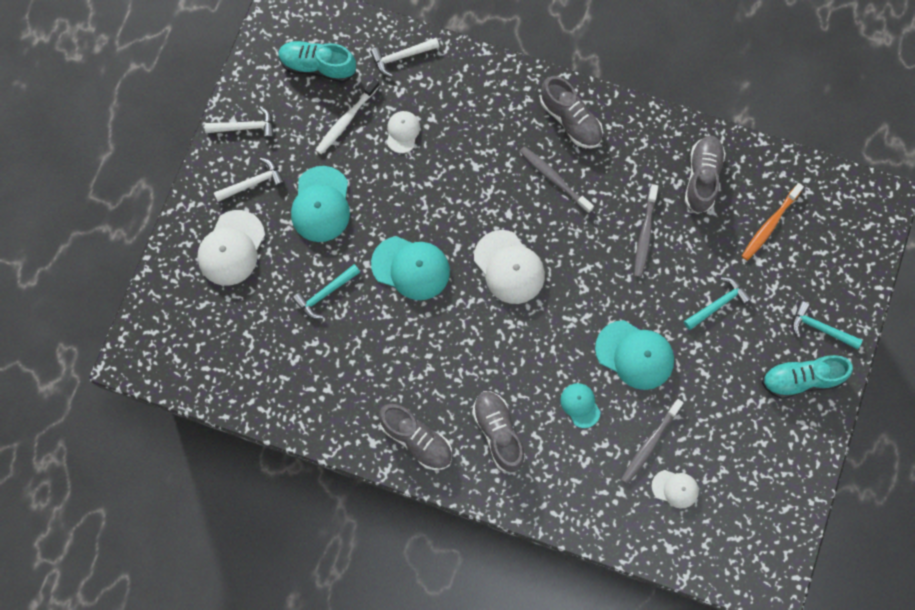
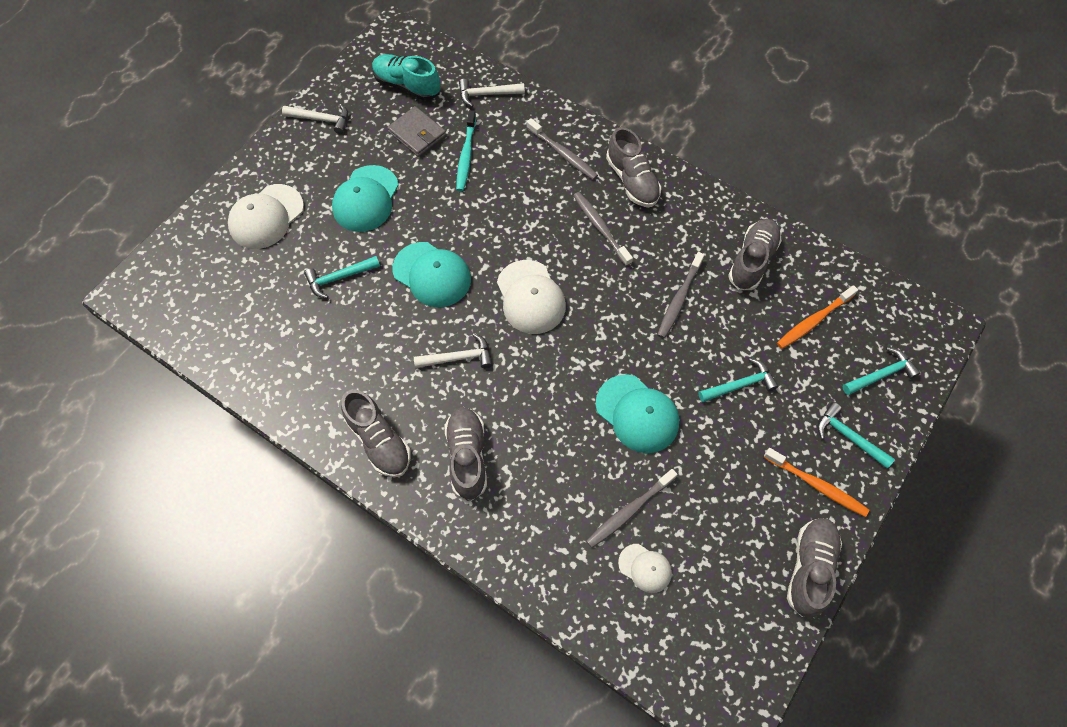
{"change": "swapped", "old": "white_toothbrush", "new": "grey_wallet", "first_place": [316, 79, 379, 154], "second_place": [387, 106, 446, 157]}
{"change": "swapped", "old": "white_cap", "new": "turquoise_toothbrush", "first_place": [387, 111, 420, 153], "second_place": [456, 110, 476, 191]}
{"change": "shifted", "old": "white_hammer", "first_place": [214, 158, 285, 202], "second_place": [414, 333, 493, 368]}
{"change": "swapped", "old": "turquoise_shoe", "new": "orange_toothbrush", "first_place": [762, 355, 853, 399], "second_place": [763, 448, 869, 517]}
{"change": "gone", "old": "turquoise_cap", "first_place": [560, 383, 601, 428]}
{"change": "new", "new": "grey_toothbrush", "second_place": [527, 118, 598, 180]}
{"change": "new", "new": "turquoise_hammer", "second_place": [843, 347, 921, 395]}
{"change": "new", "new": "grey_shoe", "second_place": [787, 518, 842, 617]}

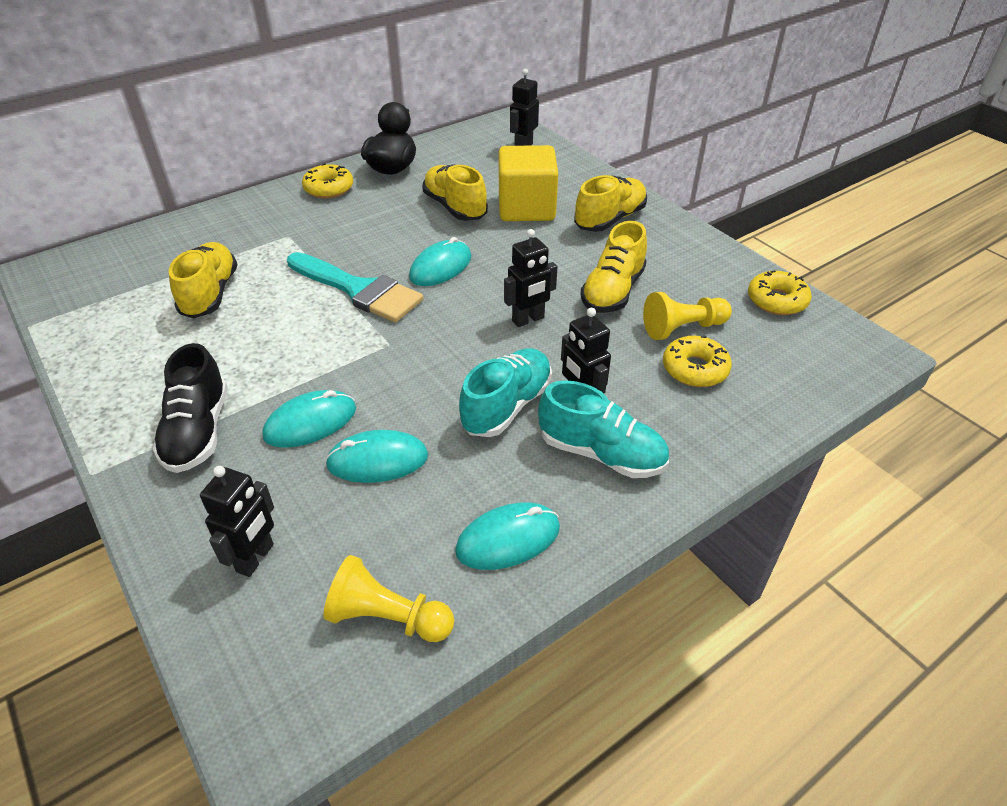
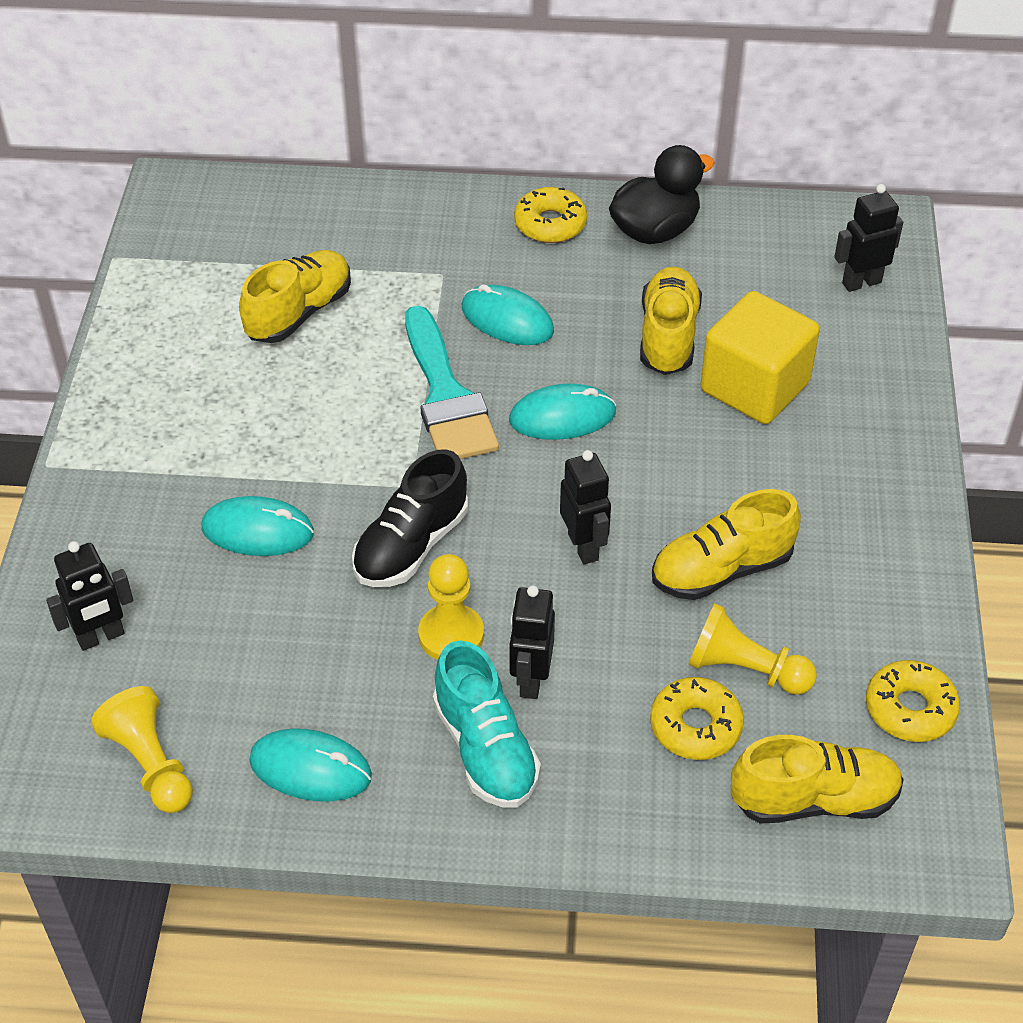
{"change": "shifted", "old": "yellow_shoe", "first_place": [574, 175, 647, 232], "second_place": [731, 735, 904, 824]}
{"change": "rotated", "old": "black_robot", "first_place": [504, 229, 558, 327], "second_place": [560, 450, 611, 564], "degrees": -120}
{"change": "shifted", "old": "black_shoe", "first_place": [153, 343, 228, 473], "second_place": [352, 449, 468, 587]}
{"change": "swapped", "old": "turquoise_shoe", "new": "yellow_pawn", "first_place": [459, 348, 552, 437], "second_place": [418, 554, 484, 660]}
{"change": "shifted", "old": "turquoise_mouse", "first_place": [325, 430, 428, 483], "second_place": [462, 284, 554, 345]}

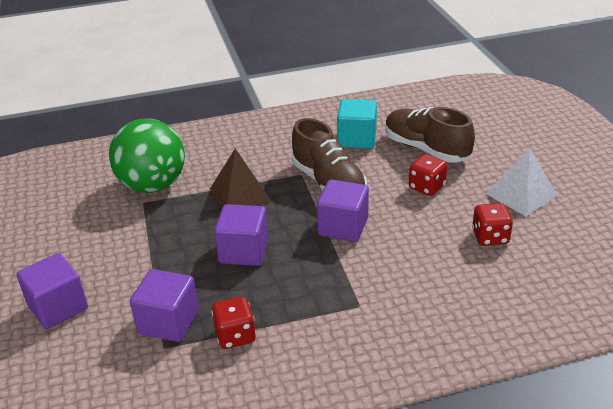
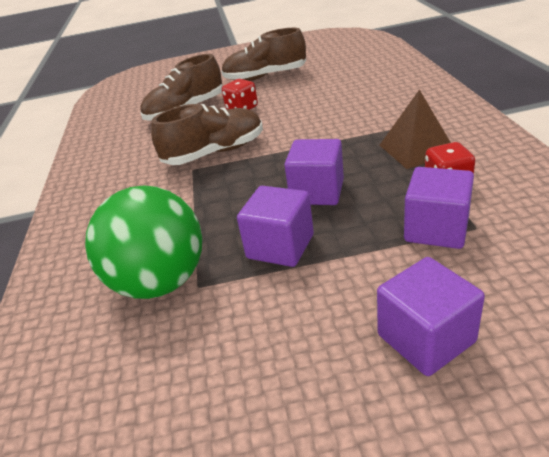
{"change": "gone", "old": "turquoise_cube", "first_place": [337, 99, 377, 149]}
{"change": "swapped", "old": "white_pyramid", "new": "brown_shoe", "first_place": [486, 147, 557, 216], "second_place": [221, 28, 306, 81]}
{"change": "shifted", "old": "brown_pyramid", "first_place": [210, 148, 272, 208], "second_place": [380, 89, 451, 169]}
{"change": "shifted", "old": "purple_cube", "first_place": [317, 180, 369, 242], "second_place": [237, 186, 314, 267]}
{"change": "gone", "old": "red_dice", "first_place": [472, 203, 513, 246]}

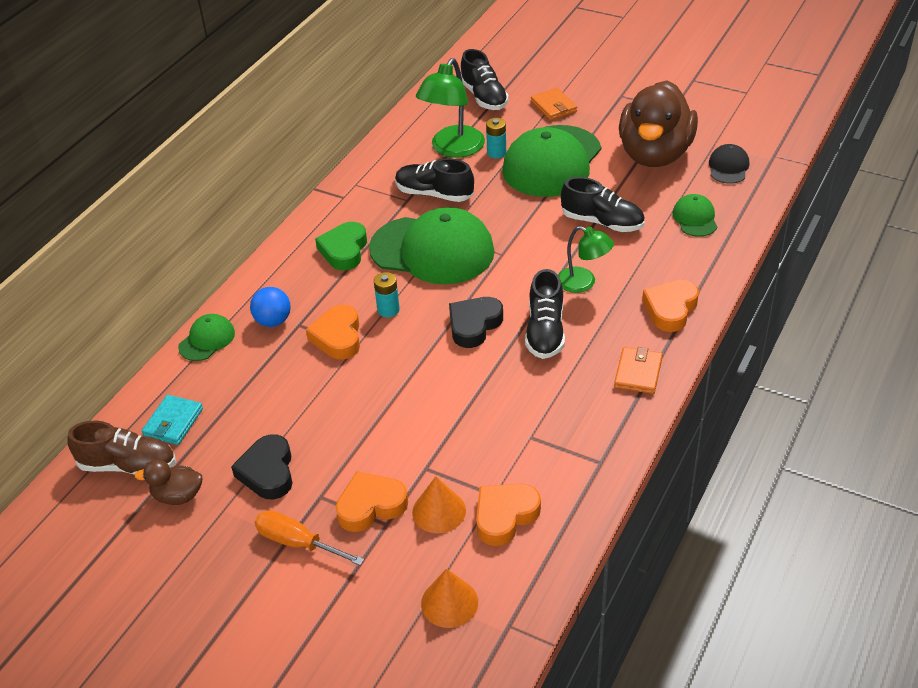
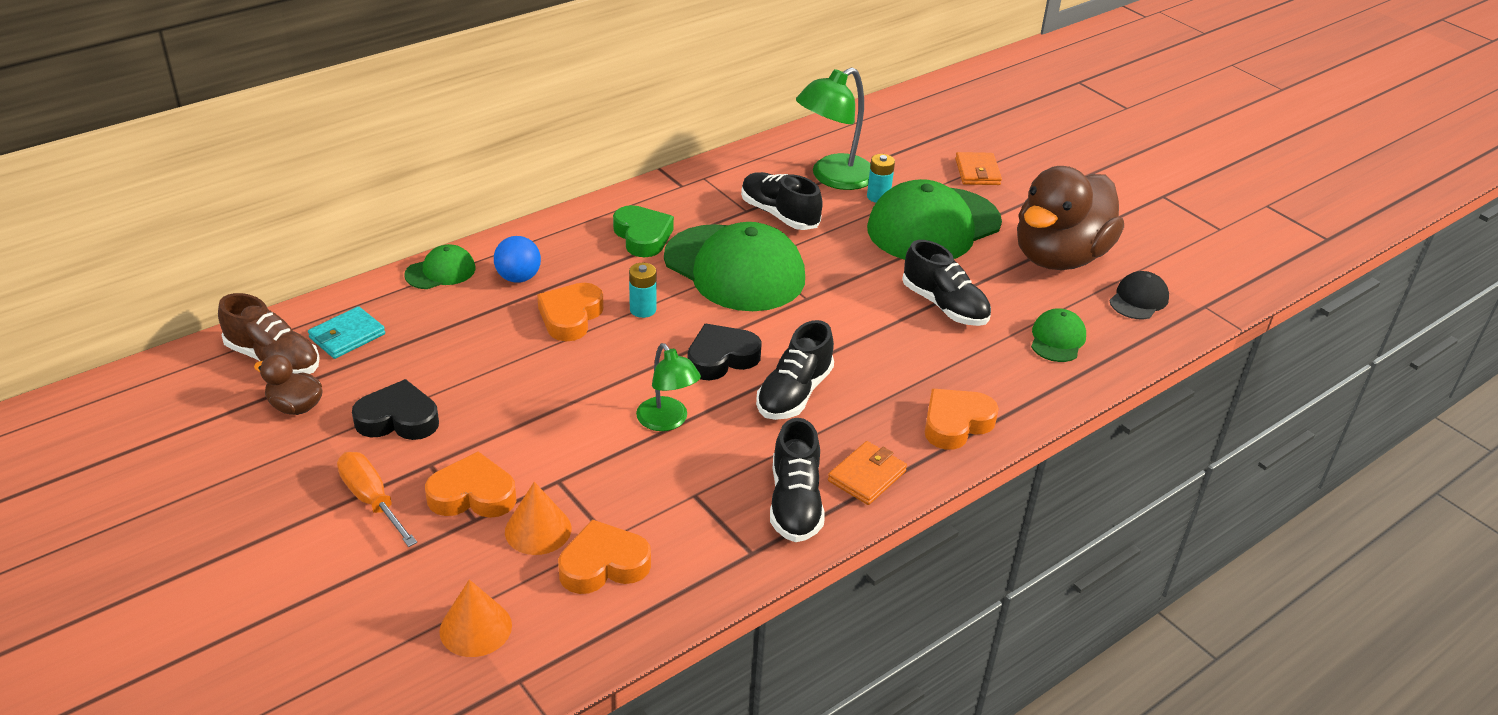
{"change": "shifted", "old": "black_shoe", "first_place": [461, 49, 509, 110], "second_place": [770, 418, 824, 542]}
{"change": "rotated", "old": "green_heart", "first_place": [315, 222, 367, 271], "second_place": [613, 205, 674, 257], "degrees": 120}
{"change": "shifted", "old": "green_lamp", "first_place": [558, 226, 614, 293], "second_place": [636, 343, 701, 431]}
{"change": "rotated", "old": "black_heart", "first_place": [231, 434, 293, 499], "second_place": [352, 379, 439, 440], "degrees": 75}

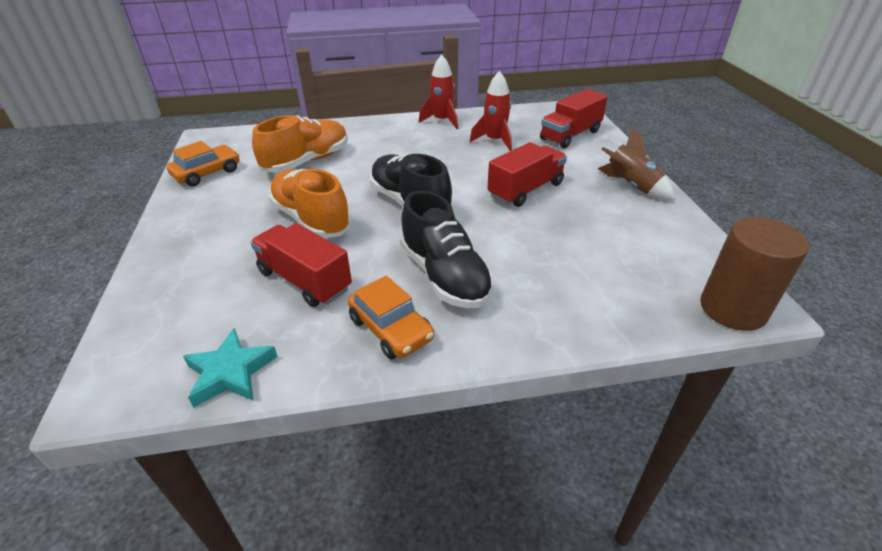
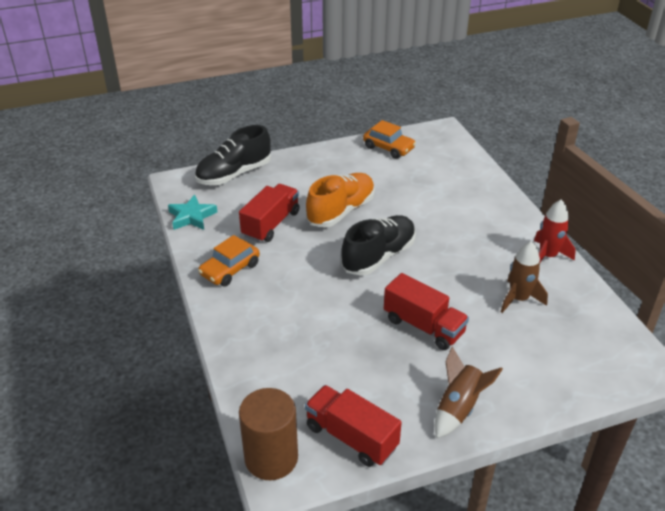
{"change": "repainted", "old": "red_rocket", "new": "brown_rocket", "first_place": [470, 71, 512, 151], "second_place": [501, 241, 548, 313]}
{"change": "shifted", "old": "red_truck", "first_place": [540, 89, 608, 148], "second_place": [305, 385, 402, 467]}
{"change": "gone", "old": "orange_shoe", "first_place": [252, 115, 348, 173]}
{"change": "shifted", "old": "black_shoe", "first_place": [400, 190, 494, 309], "second_place": [195, 125, 271, 185]}

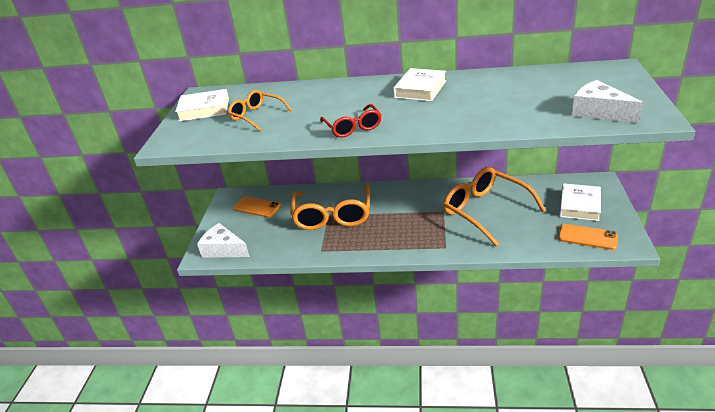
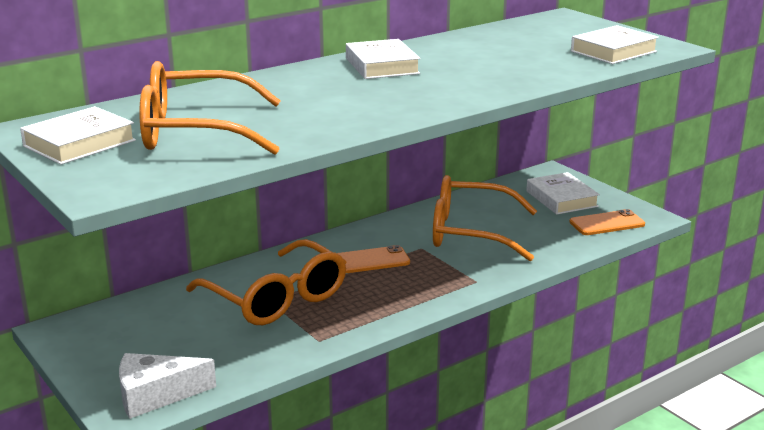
{"change": "swapped", "old": "white_cheese", "new": "white_book", "first_place": [572, 80, 643, 123], "second_place": [571, 25, 659, 64]}
{"change": "scaled", "old": "orange_glasses", "first_place": [228, 90, 292, 131], "second_place": [139, 61, 281, 155], "factor": 1.79}
{"change": "gone", "old": "red_glasses", "first_place": [320, 104, 381, 138]}
{"change": "shifted", "old": "orange_phone", "first_place": [233, 196, 281, 218], "second_place": [337, 245, 410, 274]}

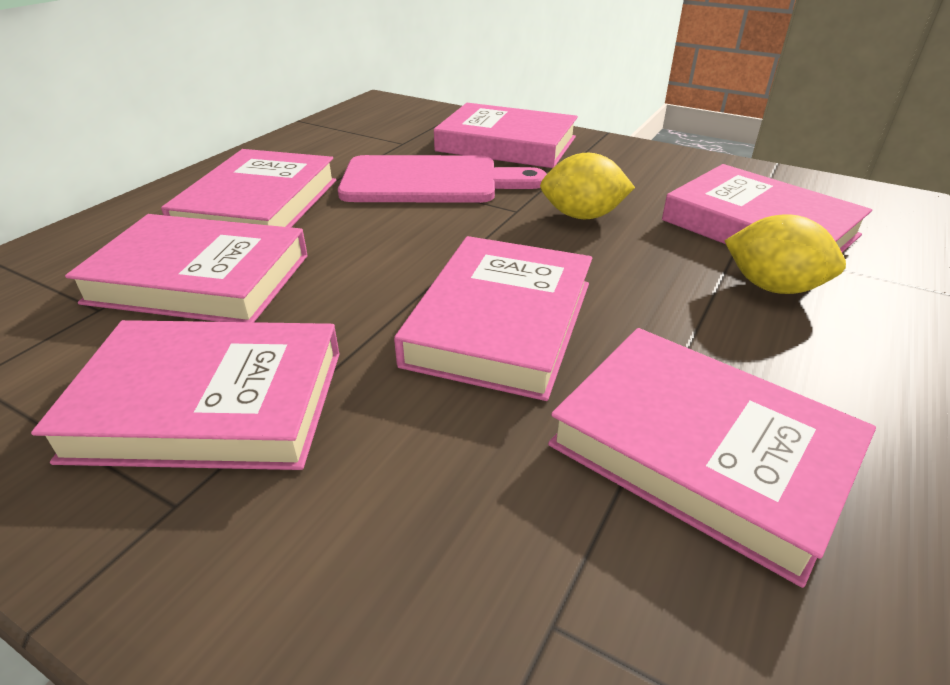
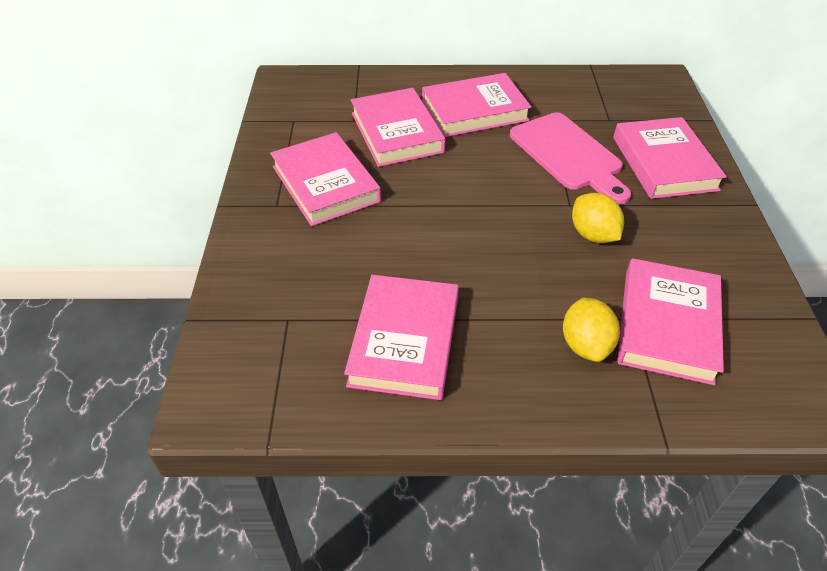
{"change": "gone", "old": "pink_book", "first_place": [394, 236, 592, 401]}

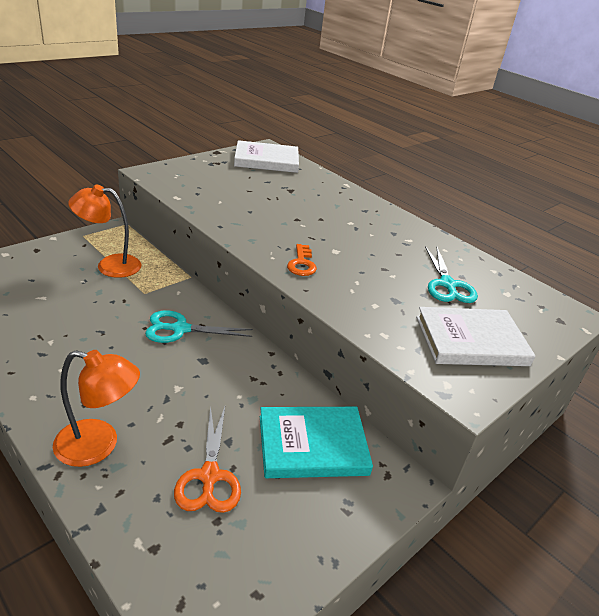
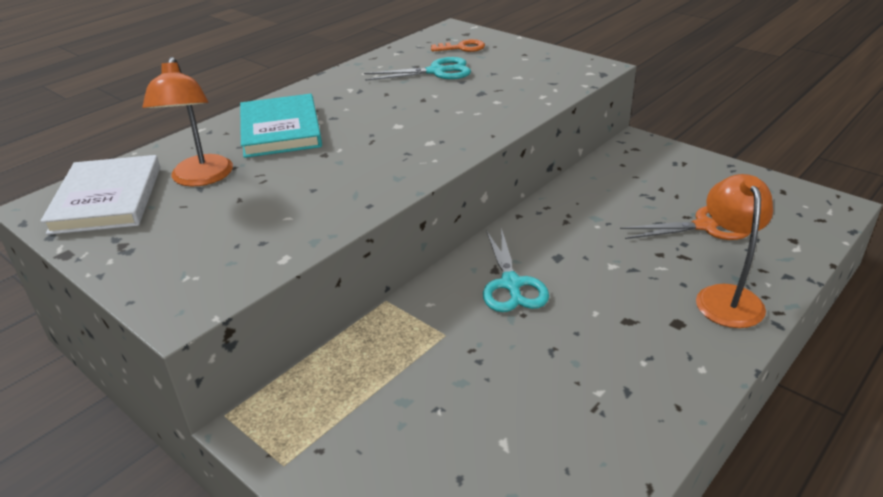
{"change": "shifted", "old": "orange_lamp", "first_place": [68, 184, 141, 278], "second_place": [142, 57, 233, 186]}
{"change": "shifted", "old": "orange_key", "first_place": [287, 244, 317, 276], "second_place": [431, 39, 485, 52]}
{"change": "gone", "old": "white_book", "first_place": [416, 307, 536, 366]}
{"change": "shifted", "old": "turquoise_book", "first_place": [260, 407, 373, 478], "second_place": [240, 94, 322, 158]}

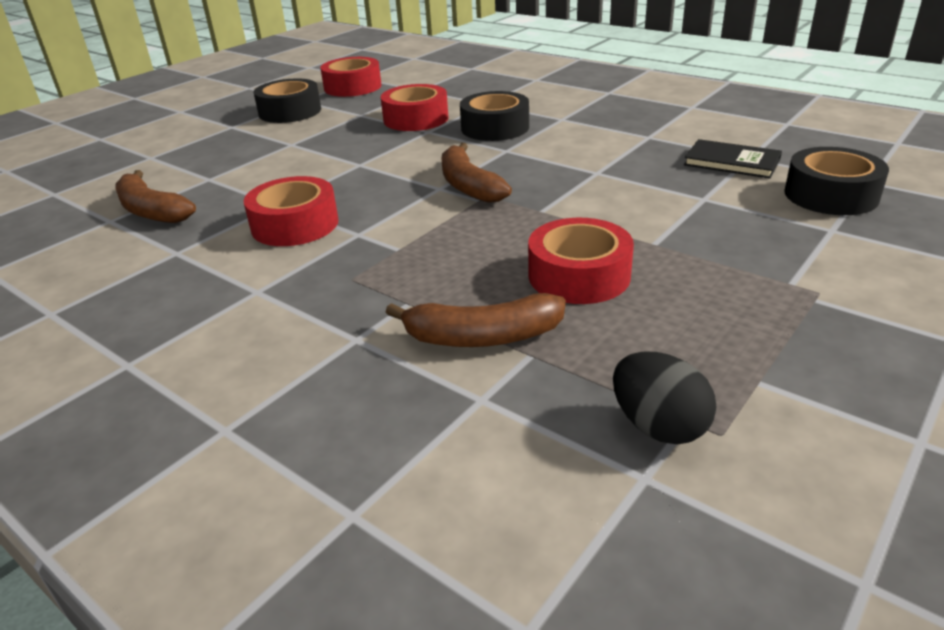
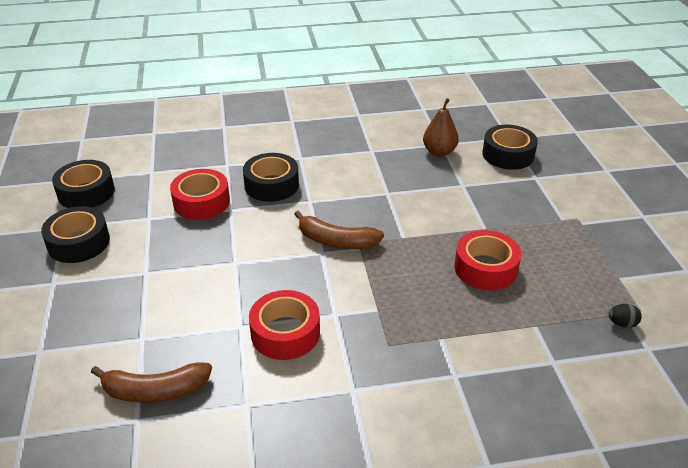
{"change": "repainted", "old": "red_tape", "new": "black_tape", "first_place": [320, 57, 382, 97], "second_place": [52, 160, 115, 208]}
{"change": "swapped", "old": "black_book", "new": "brown_pear", "first_place": [684, 139, 782, 179], "second_place": [423, 98, 459, 156]}
{"change": "gone", "old": "brown_banana", "first_place": [386, 293, 566, 347]}
{"change": "scaled", "old": "black_egg", "first_place": [613, 352, 717, 444], "second_place": [608, 304, 642, 328], "factor": 0.58}

